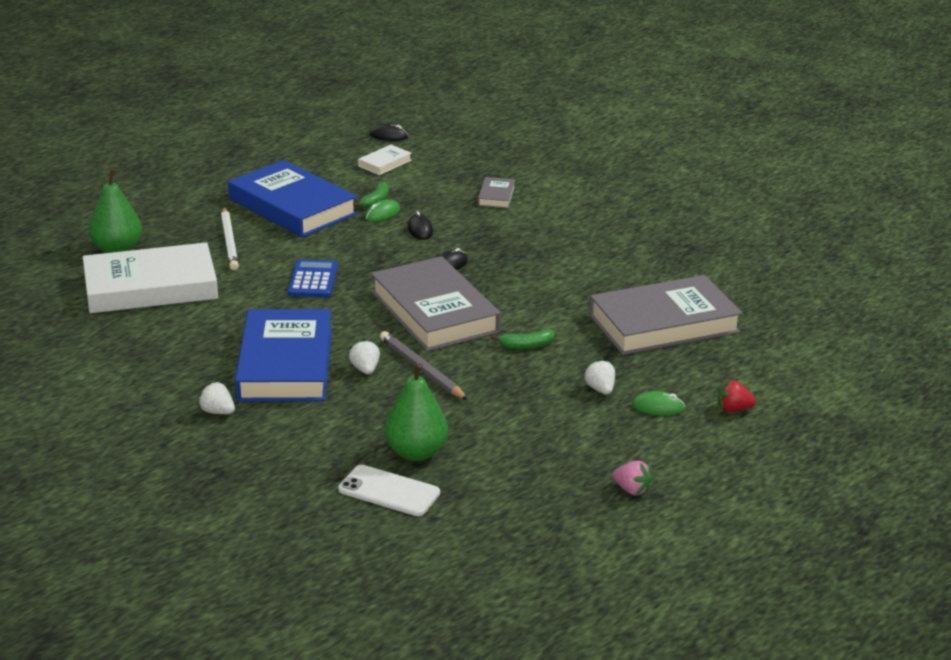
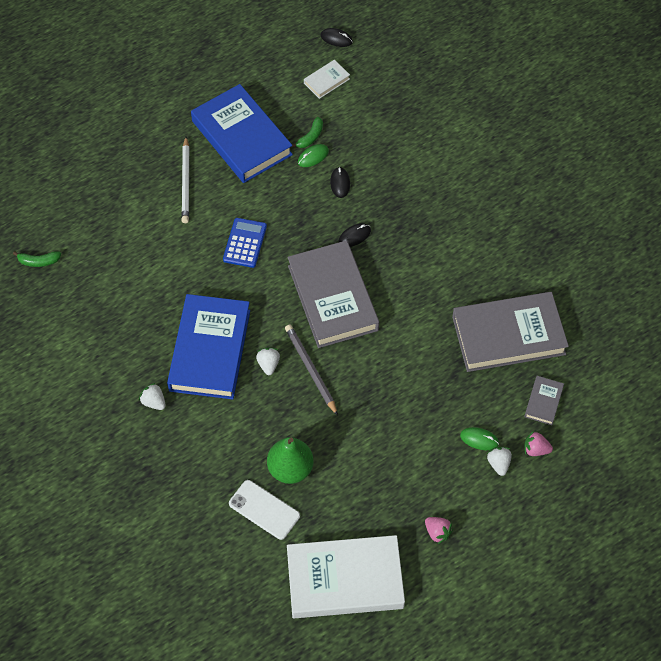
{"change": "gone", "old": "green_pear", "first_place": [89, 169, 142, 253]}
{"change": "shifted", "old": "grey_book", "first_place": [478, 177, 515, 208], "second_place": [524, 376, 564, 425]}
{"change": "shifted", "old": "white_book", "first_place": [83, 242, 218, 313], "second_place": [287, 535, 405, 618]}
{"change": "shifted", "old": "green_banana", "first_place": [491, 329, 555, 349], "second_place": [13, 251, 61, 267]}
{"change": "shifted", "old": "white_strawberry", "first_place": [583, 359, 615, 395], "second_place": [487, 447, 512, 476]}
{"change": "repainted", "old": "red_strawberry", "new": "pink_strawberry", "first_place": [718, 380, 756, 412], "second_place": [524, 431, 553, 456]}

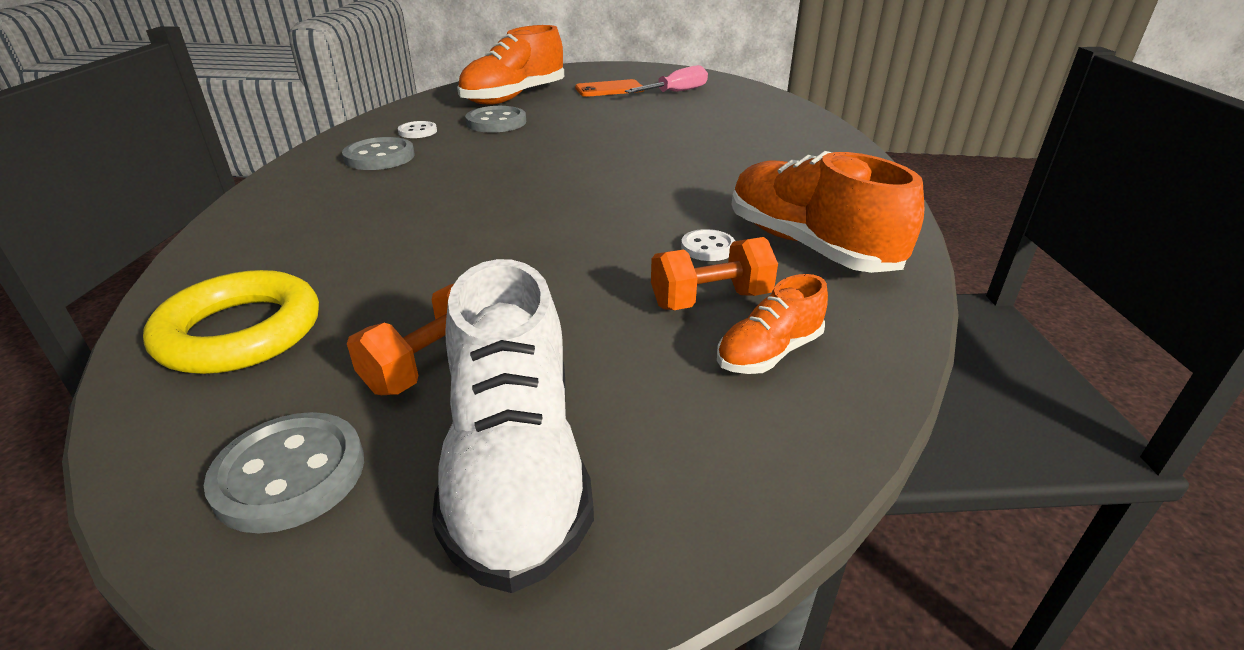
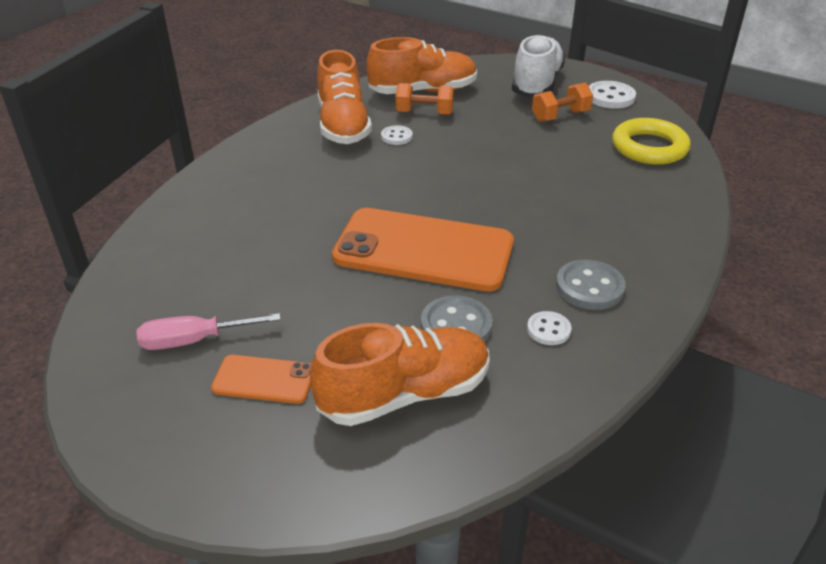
{"change": "scaled", "old": "orange_shoe", "first_place": [717, 274, 828, 374], "second_place": [367, 37, 477, 94], "factor": 1.92}
{"change": "repainted", "old": "grey_button", "new": "white_button", "first_place": [204, 412, 364, 533], "second_place": [589, 81, 636, 109]}
{"change": "new", "new": "orange_phone", "second_place": [332, 208, 514, 292]}

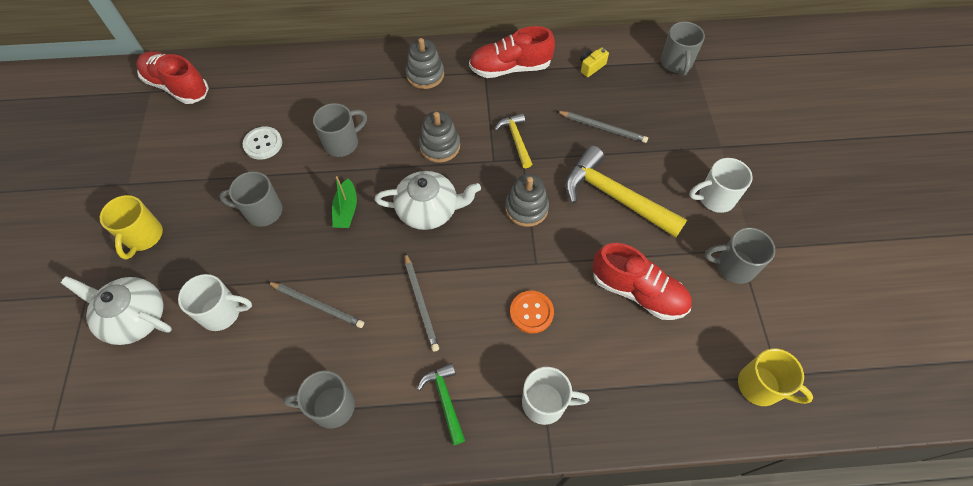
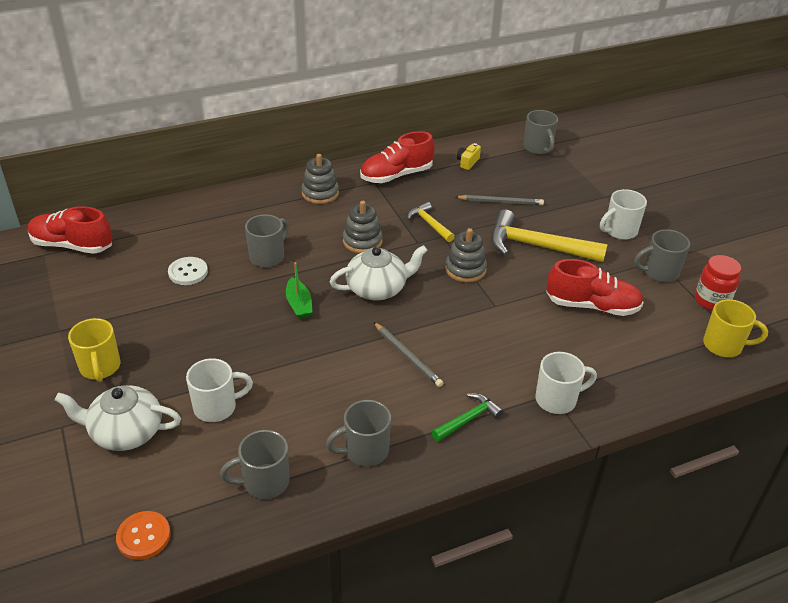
{"change": "shifted", "old": "grey_mug", "first_place": [219, 171, 282, 227], "second_place": [220, 430, 290, 499]}
{"change": "gone", "old": "grey_pencil", "first_place": [268, 282, 364, 328]}
{"change": "shifted", "old": "orange_button", "first_place": [510, 291, 554, 334], "second_place": [116, 511, 171, 560]}
{"change": "rotated", "old": "green_hammer", "first_place": [417, 363, 465, 445], "second_place": [432, 393, 503, 442], "degrees": 90}
{"change": "new", "new": "red_jar", "second_place": [695, 255, 741, 311]}

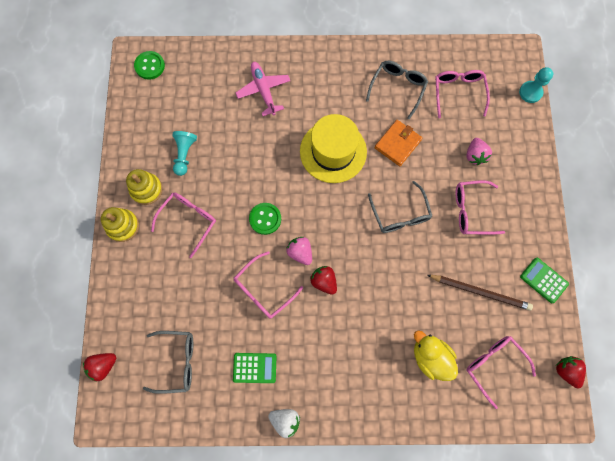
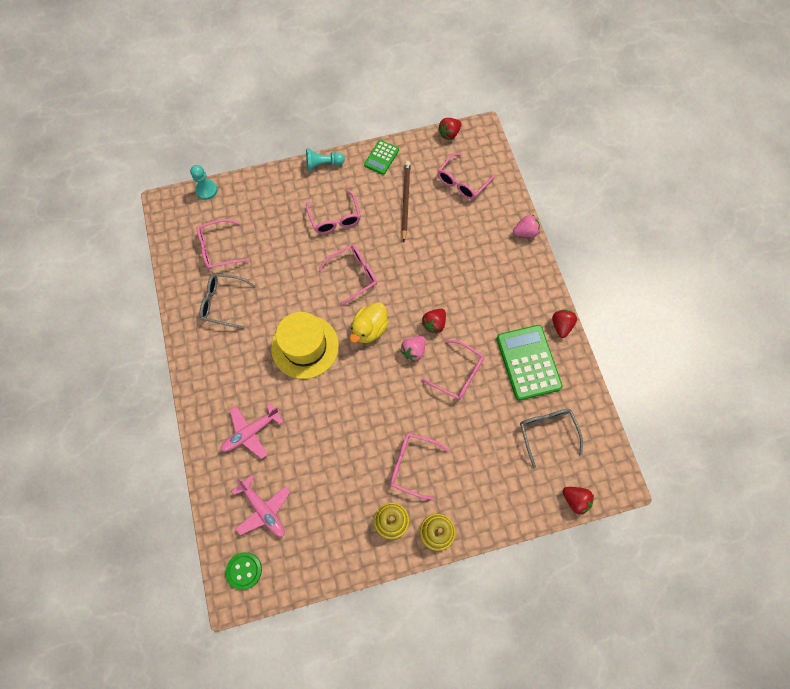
{"change": "gone", "old": "orange_wallet", "first_place": [375, 120, 422, 166]}
{"change": "shifted", "old": "turquoise_pawn", "first_place": [172, 131, 197, 176], "second_place": [306, 149, 345, 171]}
{"change": "shifted", "old": "pink_strawberry", "first_place": [466, 138, 492, 165], "second_place": [513, 214, 540, 237]}
{"change": "repainted", "old": "grey_glasses", "new": "pink_glasses", "first_place": [368, 181, 432, 233], "second_place": [319, 245, 377, 306]}
{"change": "gone", "old": "green_button", "first_place": [249, 203, 281, 235]}
{"change": "shifted", "old": "yellow_duck", "first_place": [414, 330, 458, 381], "second_place": [350, 302, 389, 343]}
{"change": "scaled", "old": "green_calculator", "first_place": [233, 353, 277, 383], "second_place": [497, 325, 563, 400], "factor": 1.81}
{"change": "repainted", "old": "white_strawberry", "new": "red_strawberry", "first_place": [268, 409, 300, 438], "second_place": [552, 310, 577, 338]}
{"change": "new", "new": "pink_plane", "second_place": [232, 475, 291, 537]}

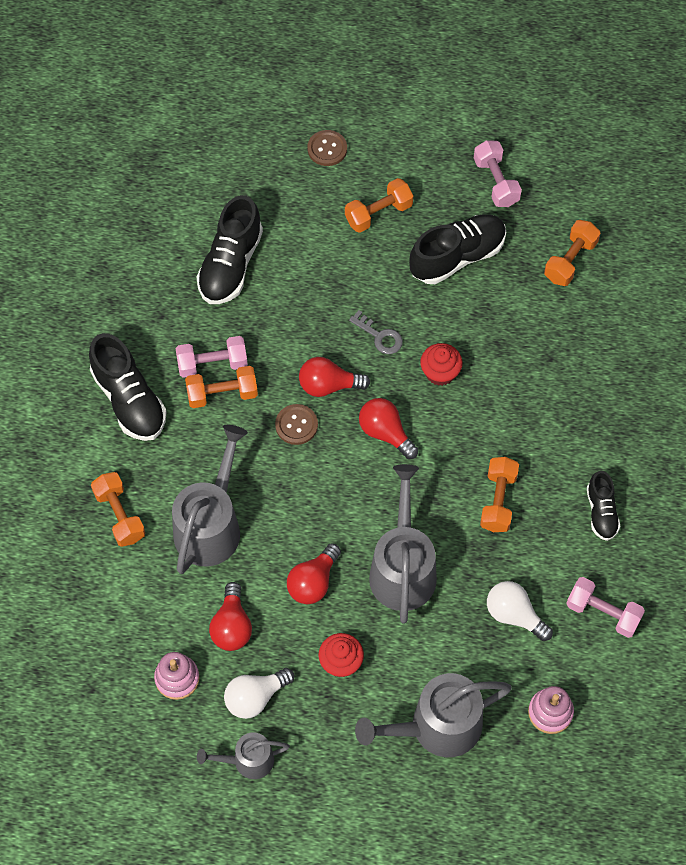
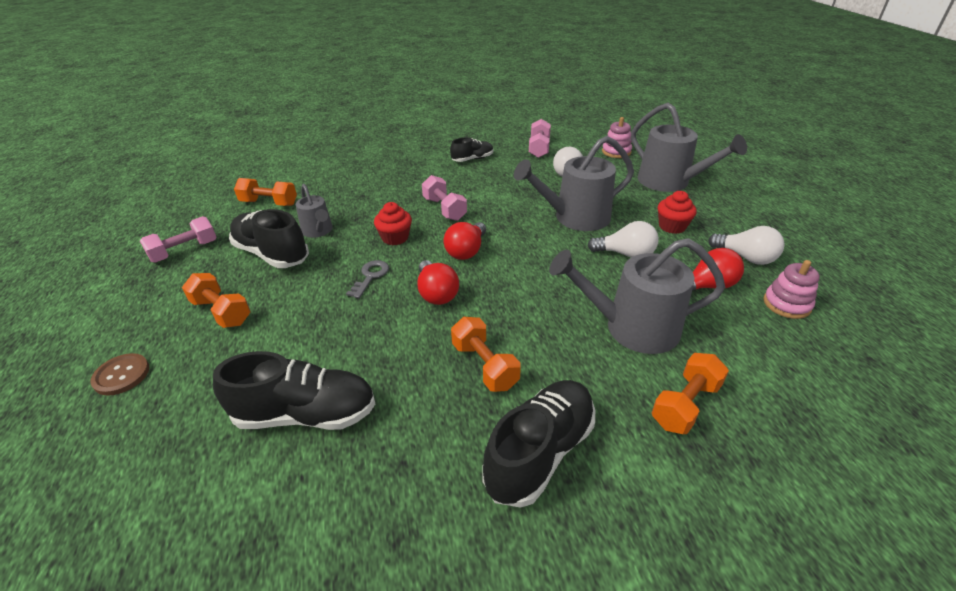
{"change": "shifted", "old": "pink_dumbbell", "first_place": [175, 336, 248, 378], "second_place": [422, 175, 467, 221]}
{"change": "gone", "old": "brown_button", "first_place": [275, 404, 318, 445]}
{"change": "gone", "old": "orange_dumbbell", "first_place": [480, 457, 519, 532]}
{"change": "repainted", "old": "red_light_bulb", "new": "white_light_bulb", "first_place": [287, 543, 341, 604], "second_place": [588, 221, 659, 258]}
{"change": "shifted", "old": "grey_watering_can", "first_place": [197, 732, 290, 779], "second_place": [296, 184, 333, 238]}

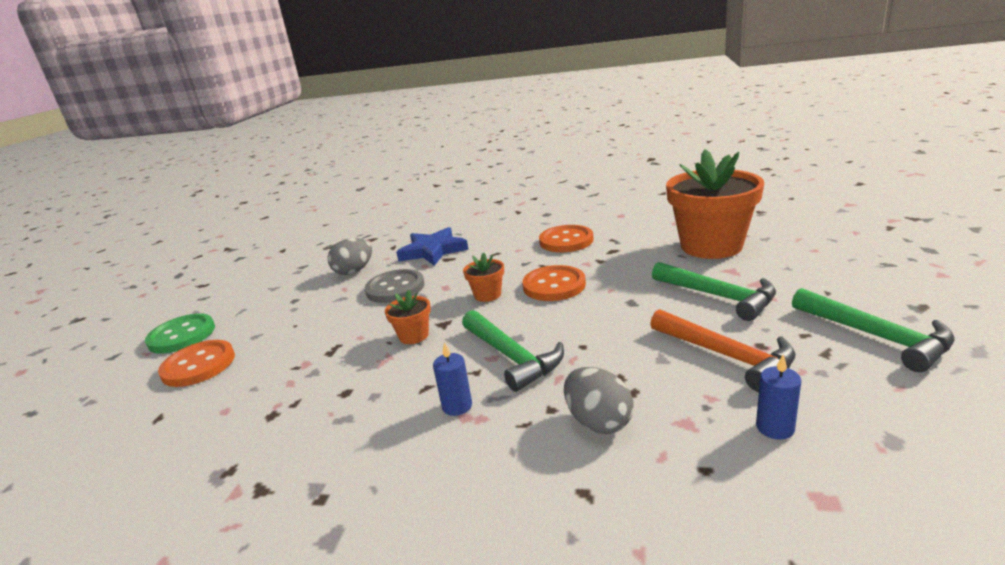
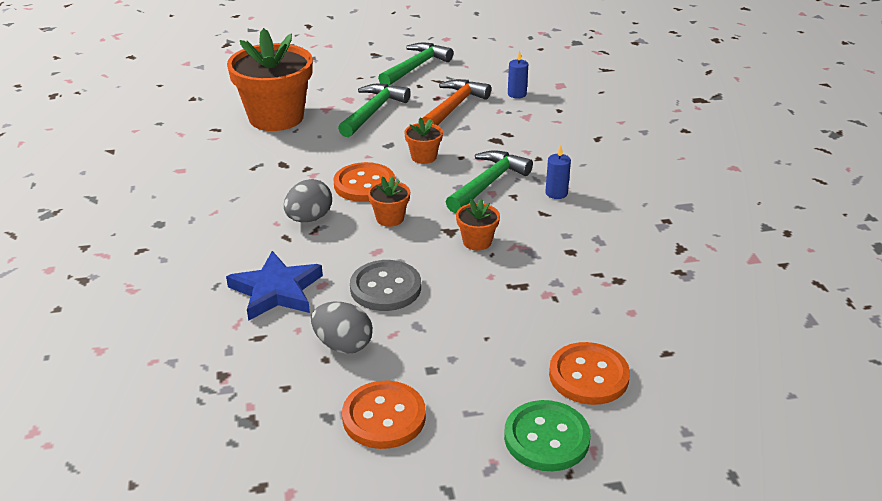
{"change": "shifted", "old": "orange_button", "first_place": [539, 225, 594, 252], "second_place": [342, 380, 426, 449]}
{"change": "shifted", "old": "grey_egg", "first_place": [564, 367, 634, 434], "second_place": [284, 179, 332, 222]}
{"change": "new", "new": "orange_flower_pot", "second_place": [404, 117, 443, 164]}

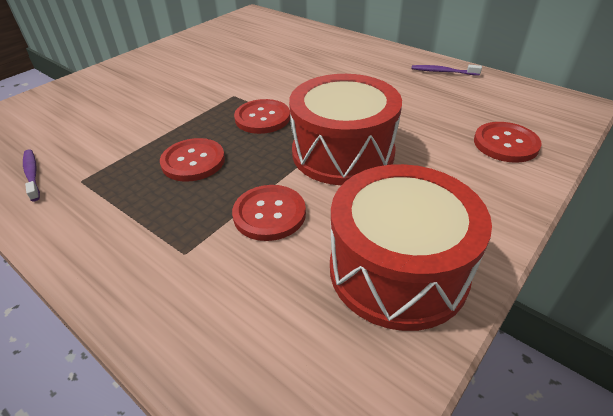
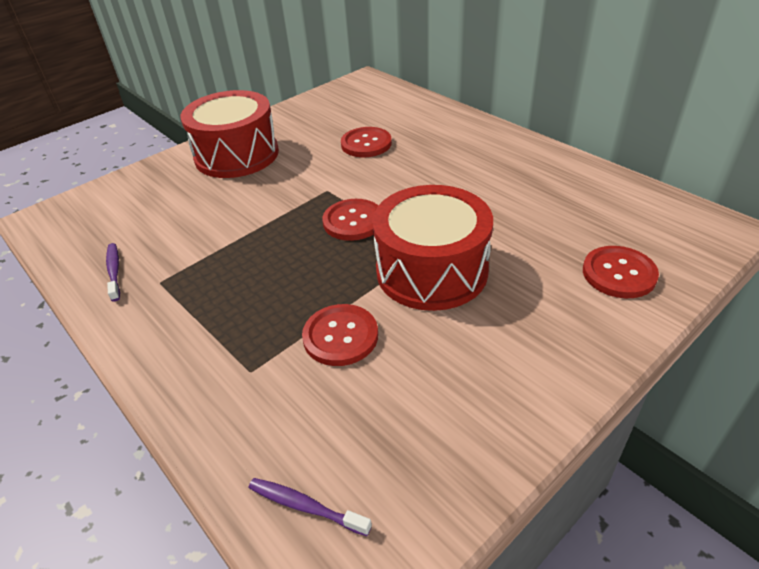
{"change": "shifted", "old": "purple_toothbrush", "first_place": [412, 65, 482, 76], "second_place": [249, 478, 372, 536]}
{"change": "shifted", "old": "red_button", "first_place": [160, 138, 225, 182], "second_place": [341, 127, 392, 157]}
{"change": "shifted", "old": "red_drum", "first_place": [330, 164, 492, 331], "second_place": [181, 90, 279, 178]}

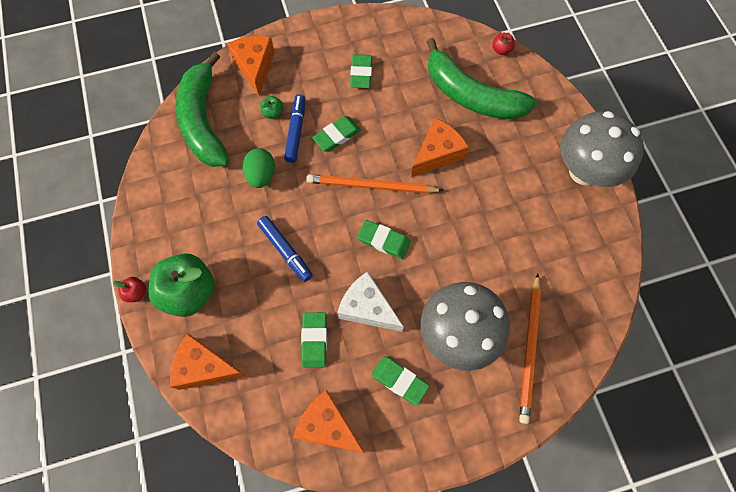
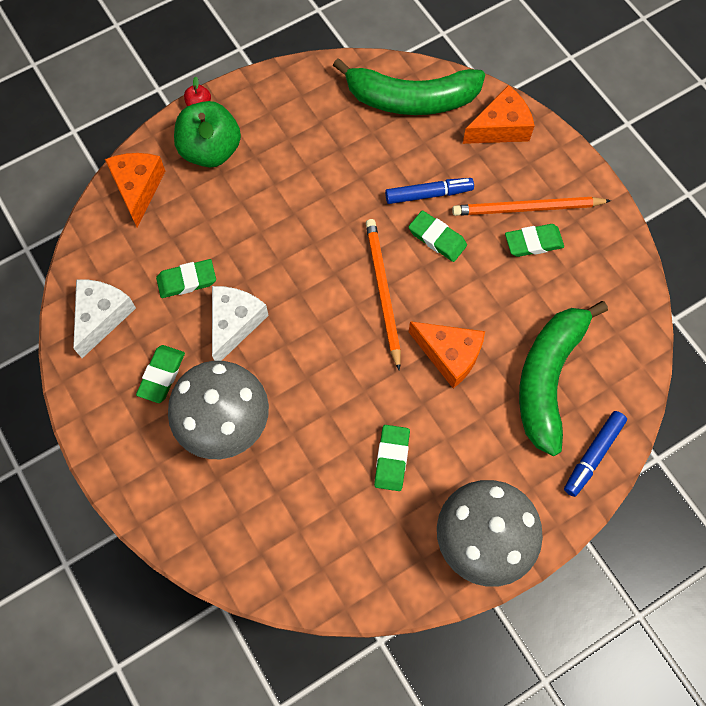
{"change": "gone", "old": "red_apple", "first_place": [492, 33, 515, 55]}
{"change": "rotated", "old": "green_banana", "first_place": [176, 52, 230, 167], "second_place": [333, 58, 485, 115], "degrees": -150}
{"change": "gone", "old": "green_apple", "first_place": [260, 96, 283, 119]}
{"change": "gone", "old": "green_egg", "first_place": [243, 148, 275, 188]}
{"change": "shifted", "old": "blue_marker", "first_place": [257, 216, 313, 282], "second_place": [564, 411, 627, 497]}
{"change": "shifted", "old": "green_eraser", "first_place": [357, 220, 411, 259], "second_place": [374, 425, 410, 491]}
{"change": "shifted", "old": "orange_pencil", "first_place": [519, 274, 541, 424], "second_place": [452, 197, 611, 216]}
{"change": "repainted", "old": "orange_cheese", "new": "white_cheese", "first_place": [293, 390, 365, 453], "second_place": [73, 279, 136, 358]}

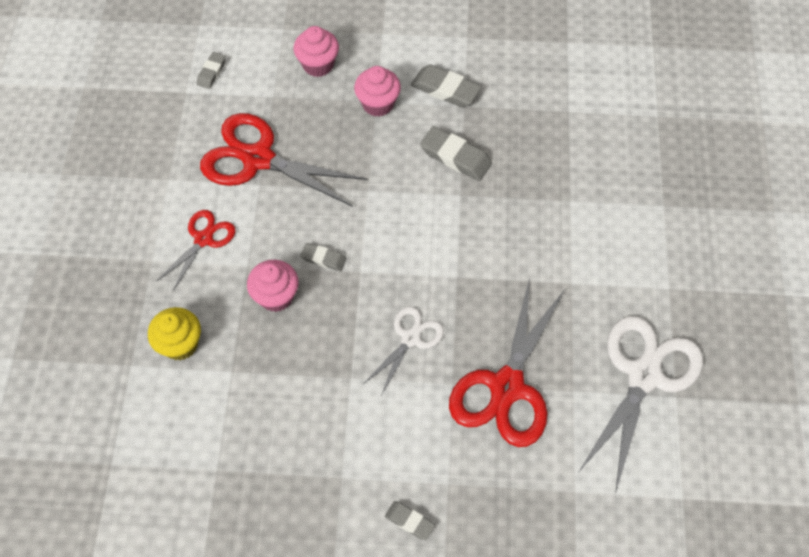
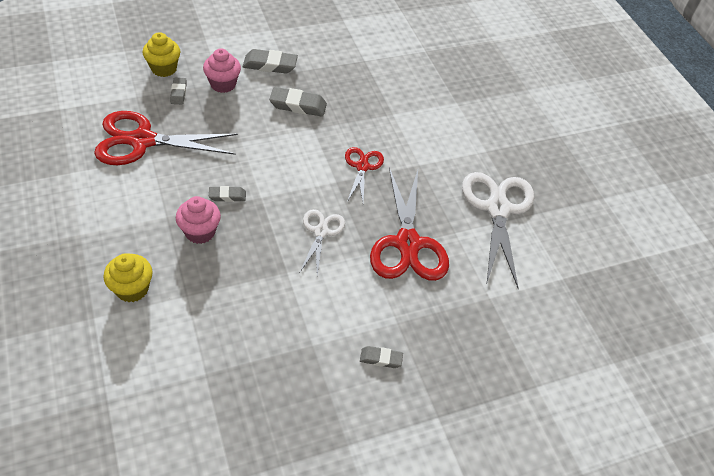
{"change": "repainted", "old": "pink_cupcake", "new": "yellow_cupcake", "first_place": [294, 26, 339, 77], "second_place": [143, 32, 180, 77]}
{"change": "shifted", "old": "grey_eraser", "first_place": [197, 52, 226, 89], "second_place": [170, 77, 187, 104]}
{"change": "shifted", "old": "red_scissors", "first_place": [156, 210, 235, 291], "second_place": [345, 147, 384, 203]}

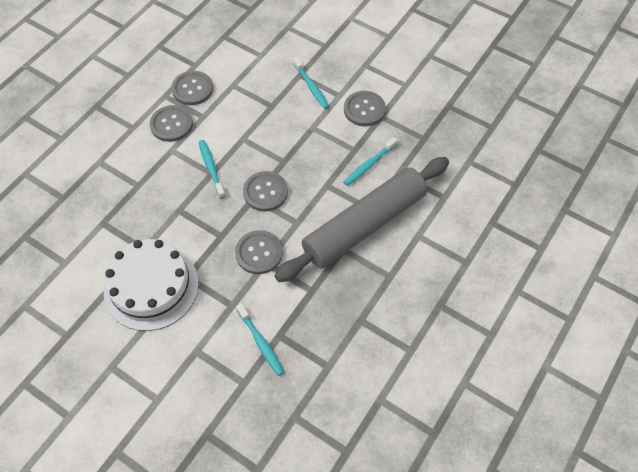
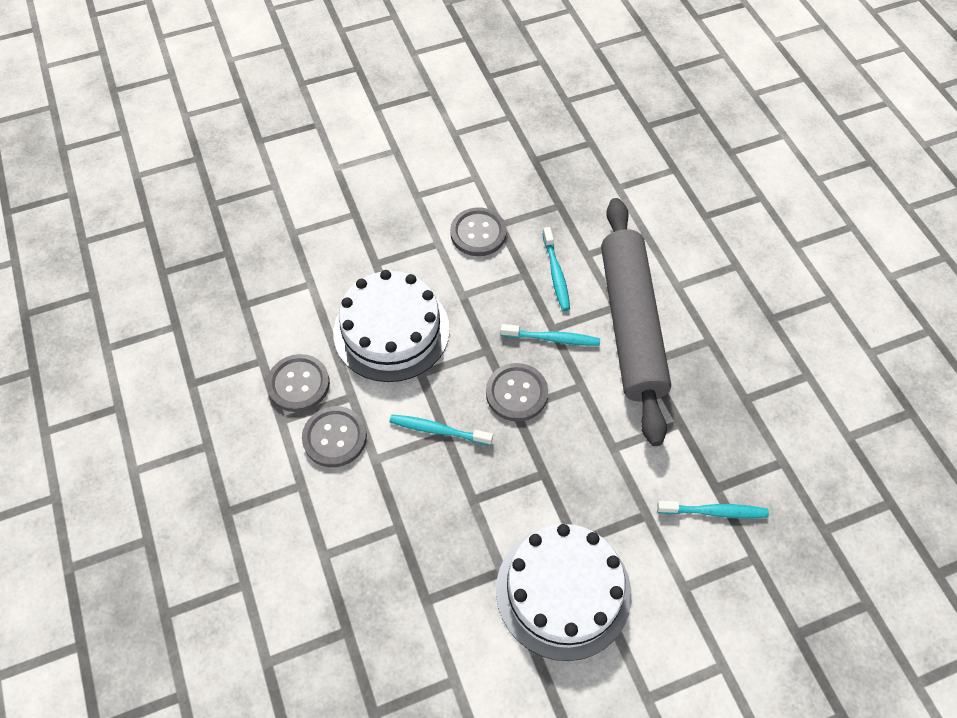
{"change": "shifted", "old": "turquoise_toothbrush", "first_place": [293, 57, 329, 109], "second_place": [501, 324, 600, 346]}
{"change": "gone", "old": "grey_button", "first_place": [235, 230, 283, 274]}
{"change": "new", "new": "white_cake", "second_place": [333, 270, 450, 382]}

